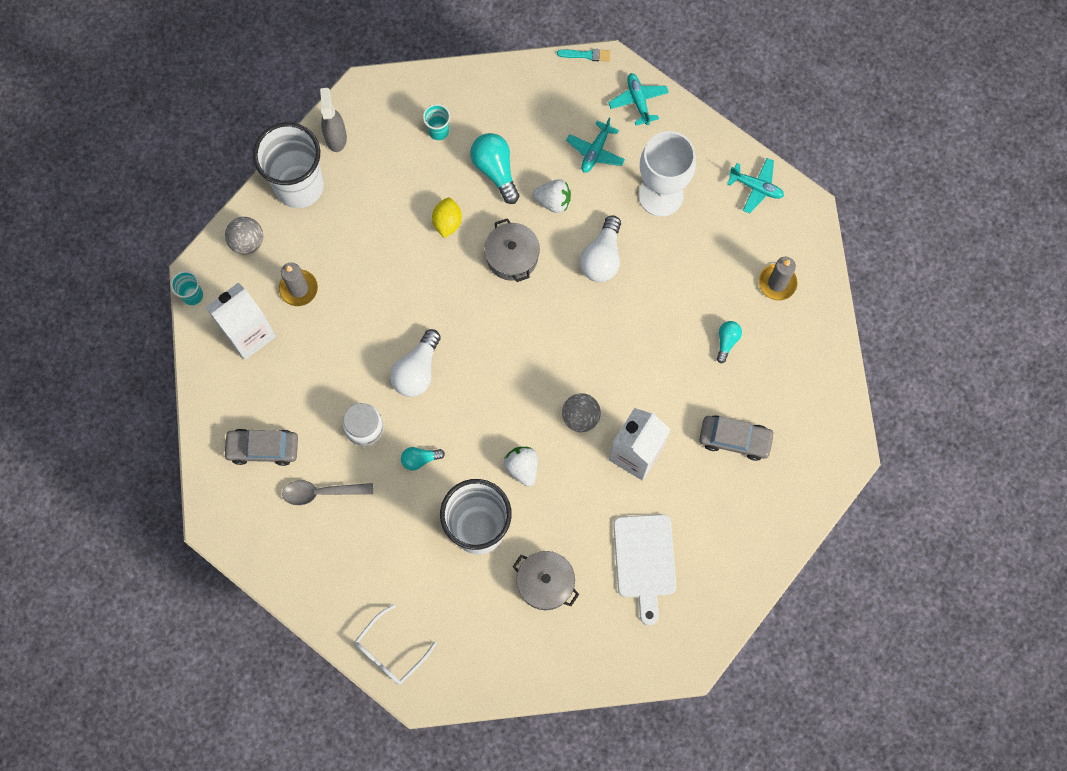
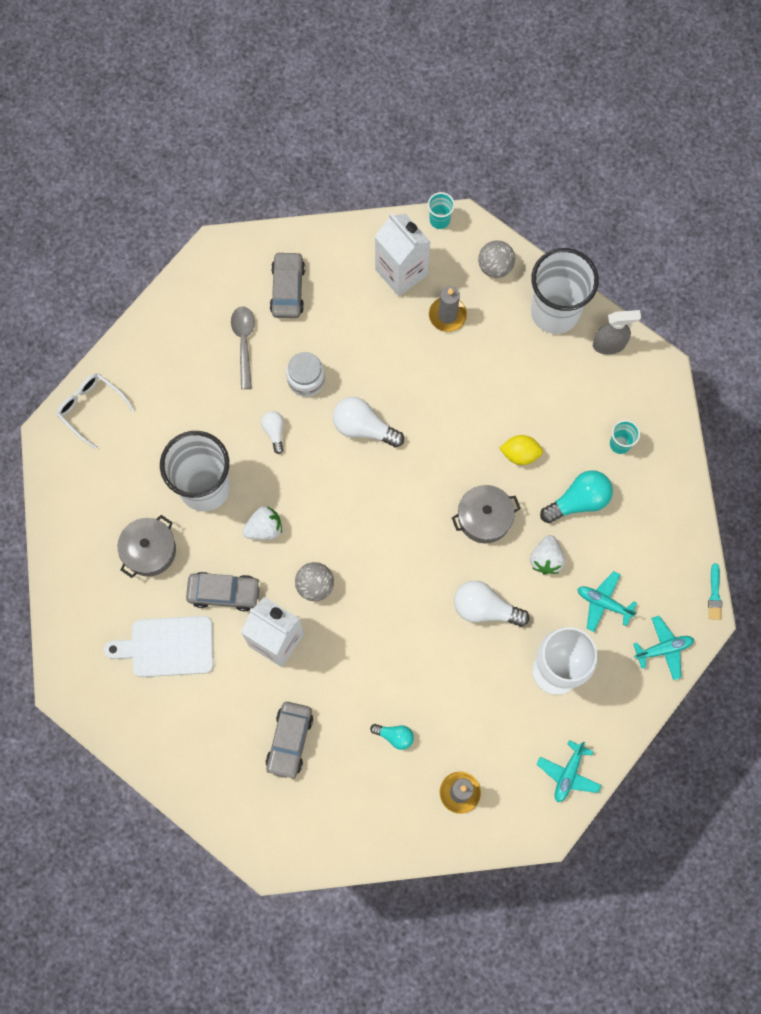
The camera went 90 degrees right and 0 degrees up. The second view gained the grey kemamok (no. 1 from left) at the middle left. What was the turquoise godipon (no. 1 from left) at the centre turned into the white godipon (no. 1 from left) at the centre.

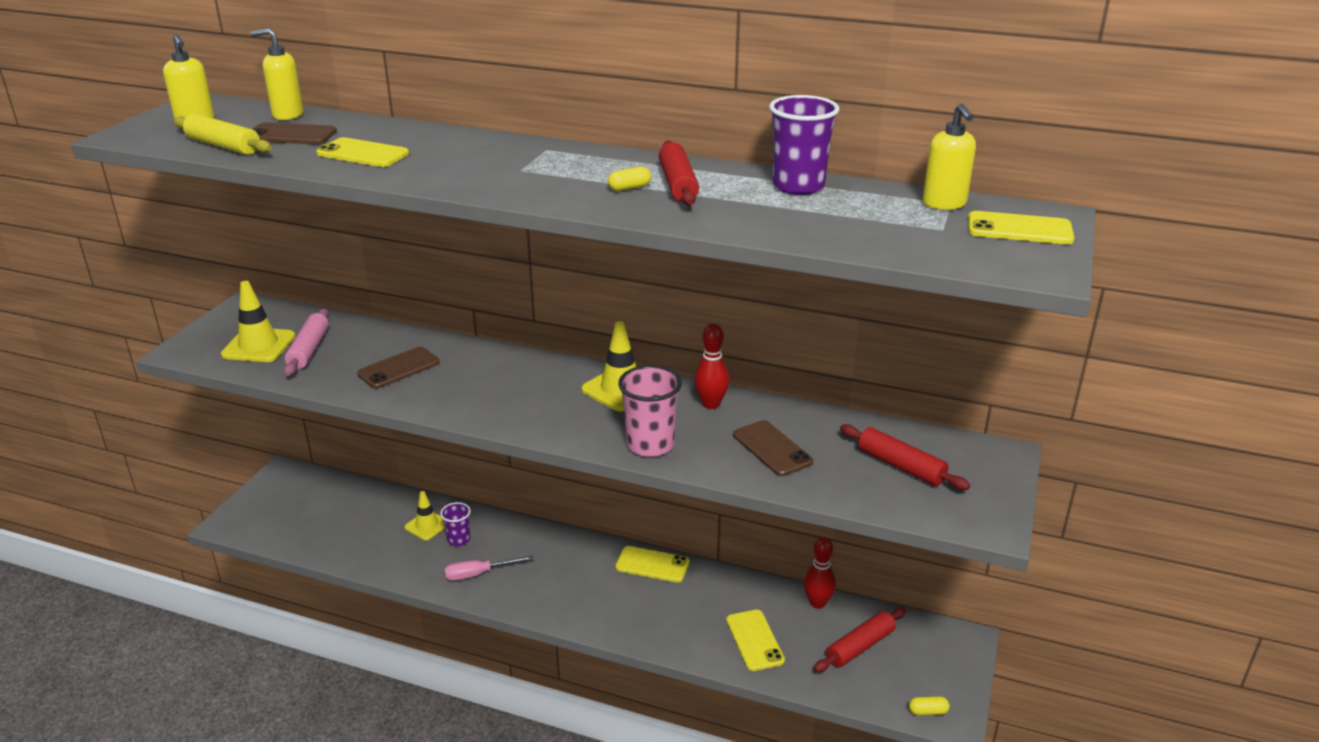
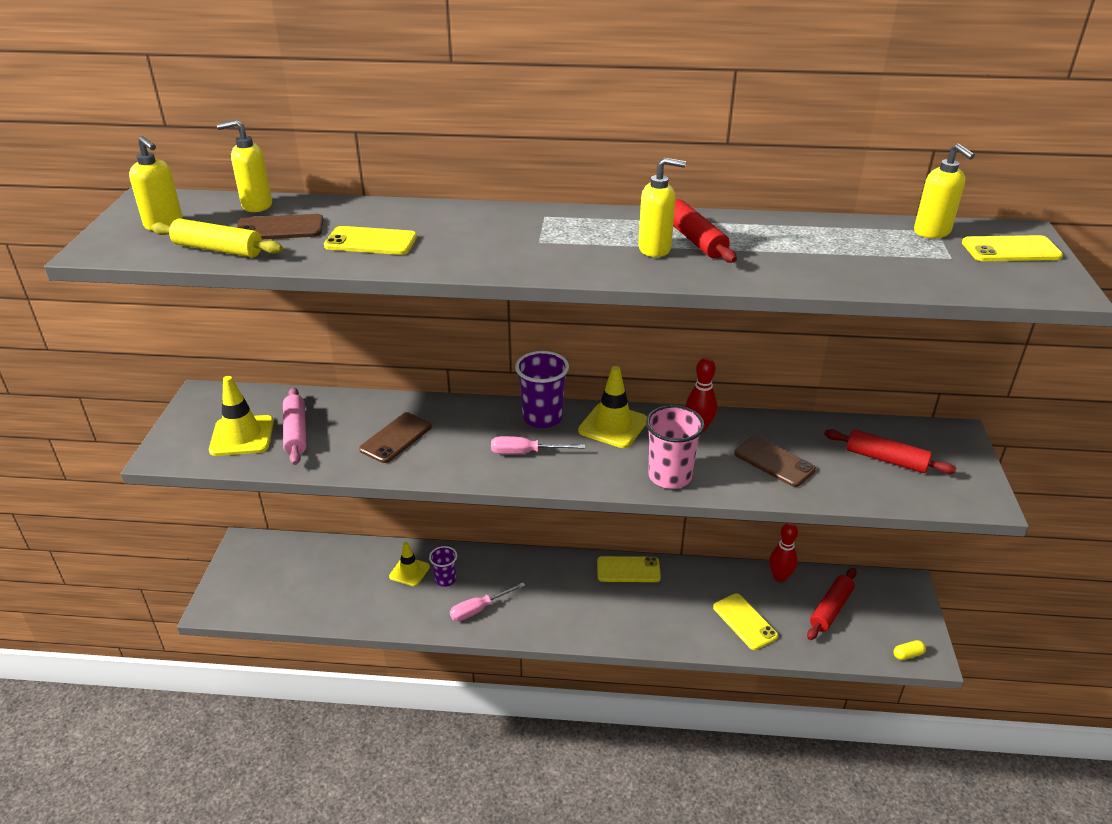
The camera went 15 degrees left and 5 degrees up. The second view gained the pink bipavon (no. 2 from left) at the centre. The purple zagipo (no. 2 from left) ended up elsewhere, having gone from the top centre to the centre. Where the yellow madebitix (no. 1 from left) stood at the top centre, the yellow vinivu (no. 3 from left) came to stand at the top centre.

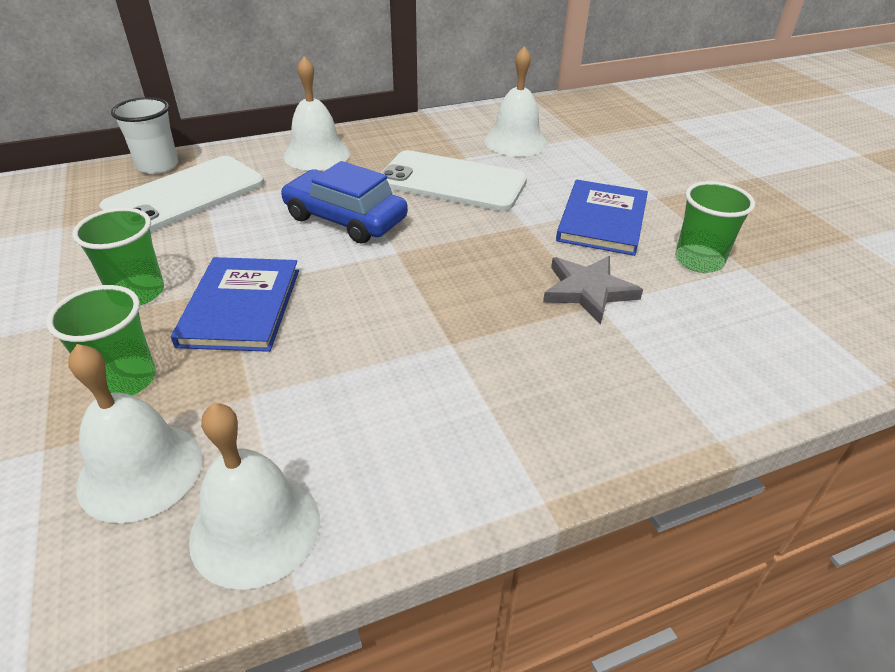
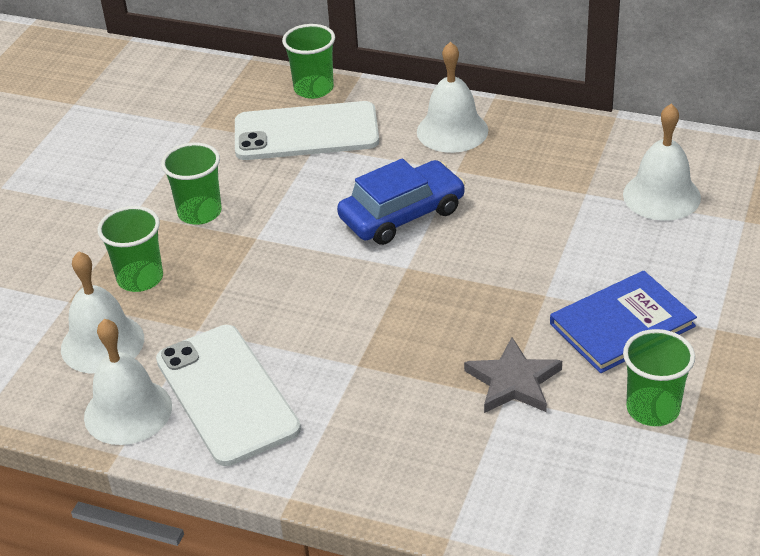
The camera went 45 degrees right and 0 degrees up. The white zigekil (no. 2 from left in the first image) ended up elsewhere, having gone from the top centre to the bottom left. What was the white zagipo at the top left turned into the green zagipo (no. 3 from left) at the top centre. The blue kemamok at the top centre ended up facing another way, 75 degrees clockwise from before. The second view lost the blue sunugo (no. 1 from left) at the middle left.

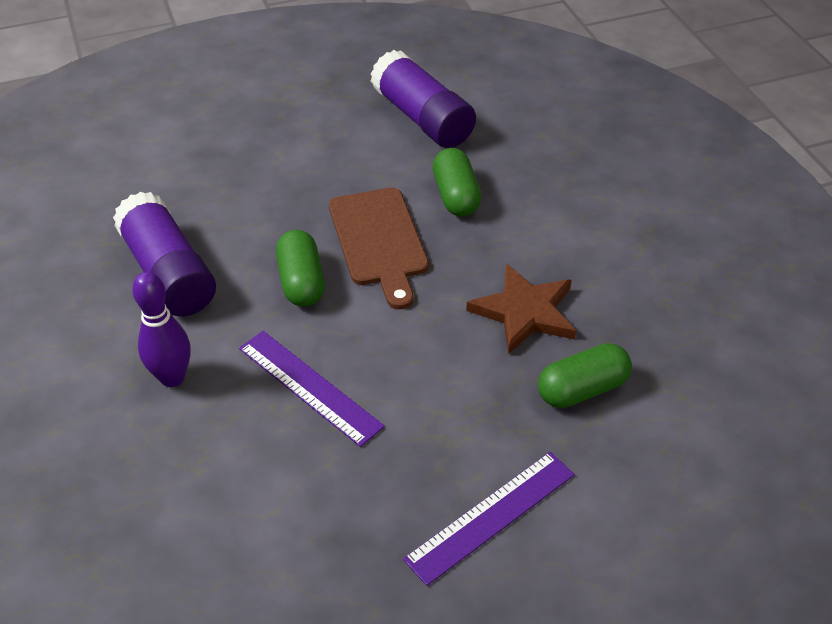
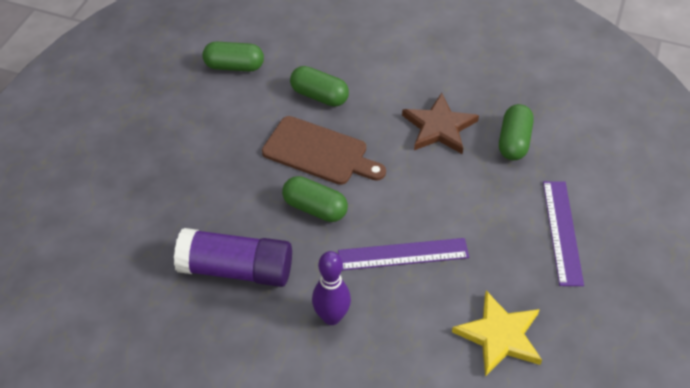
The camera went 50 degrees left and 5 degrees up. Where the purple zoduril (no. 2 from left) stood at the top centre, the green madebitix (no. 1 from left) came to stand at the top centre. The second view gained the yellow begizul at the bottom right.

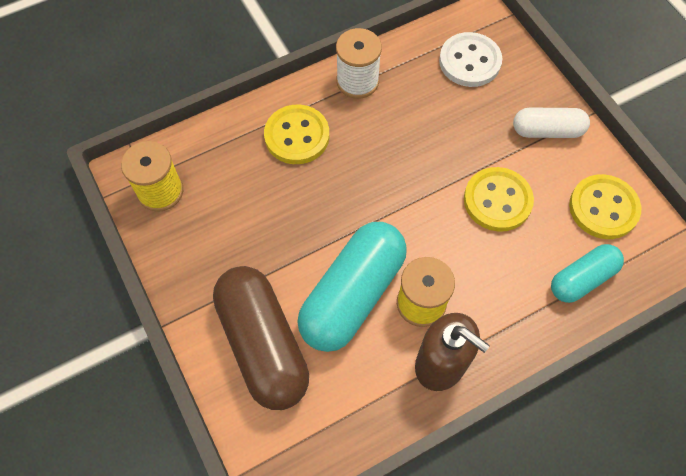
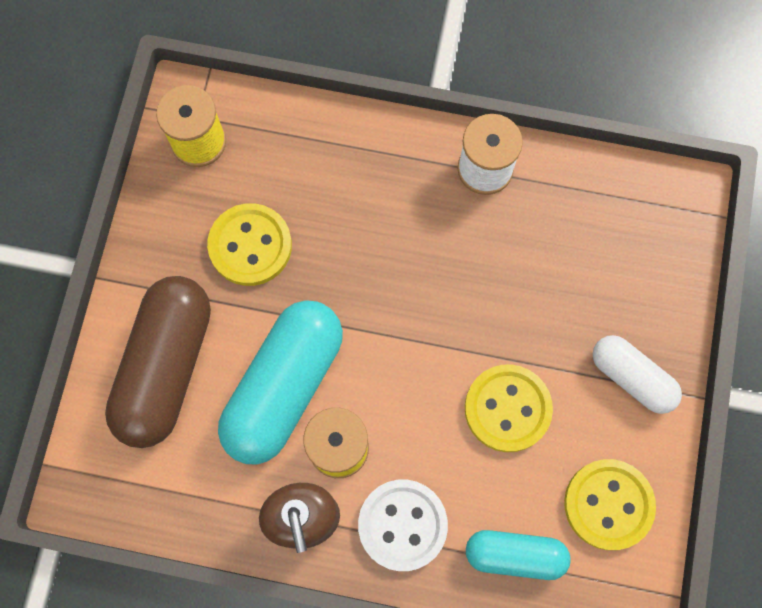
The camera went 40 degrees right and 10 degrees up. The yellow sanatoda (no. 1 from left) ended up elsewhere, having gone from the top centre to the middle left. The turquoise madebitix (no. 1 from left) at the centre ended up facing another way, 45 degrees counterclockwise from before. The white sanatoda ended up elsewhere, having gone from the top right to the bottom centre.

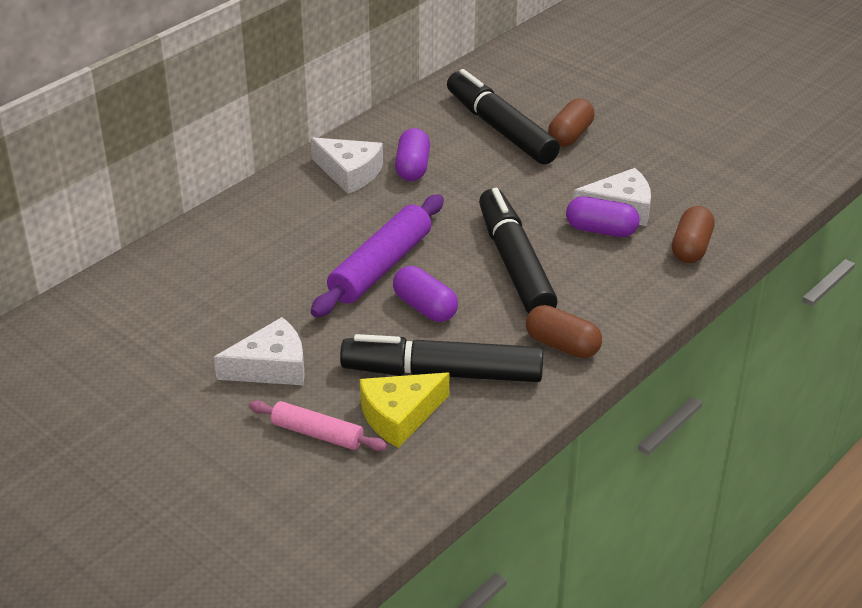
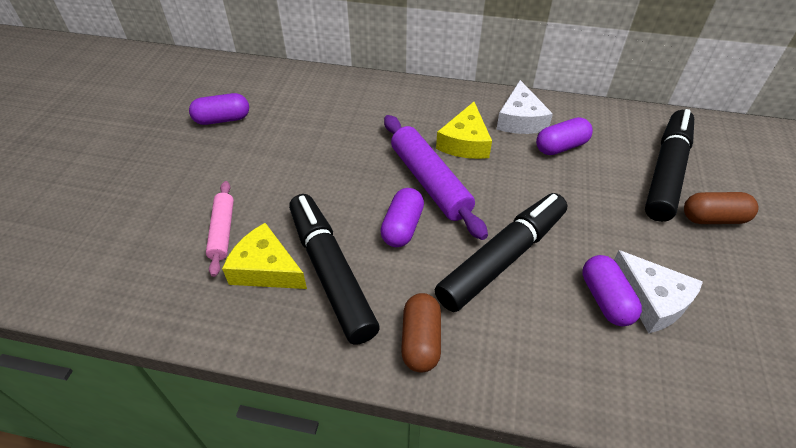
The camera went 60 degrees right and 10 degrees up. The second view gained the purple madebitix (no. 1 from left) at the top left. The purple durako at the centre ended up facing another way, 60 degrees clockwise from before. The second view gained the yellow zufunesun (no. 2 from left) at the top centre. The second view lost the white zufunesun (no. 1 from left) at the middle left. The second view lost the brown madebitix (no. 3 from left) at the middle right.

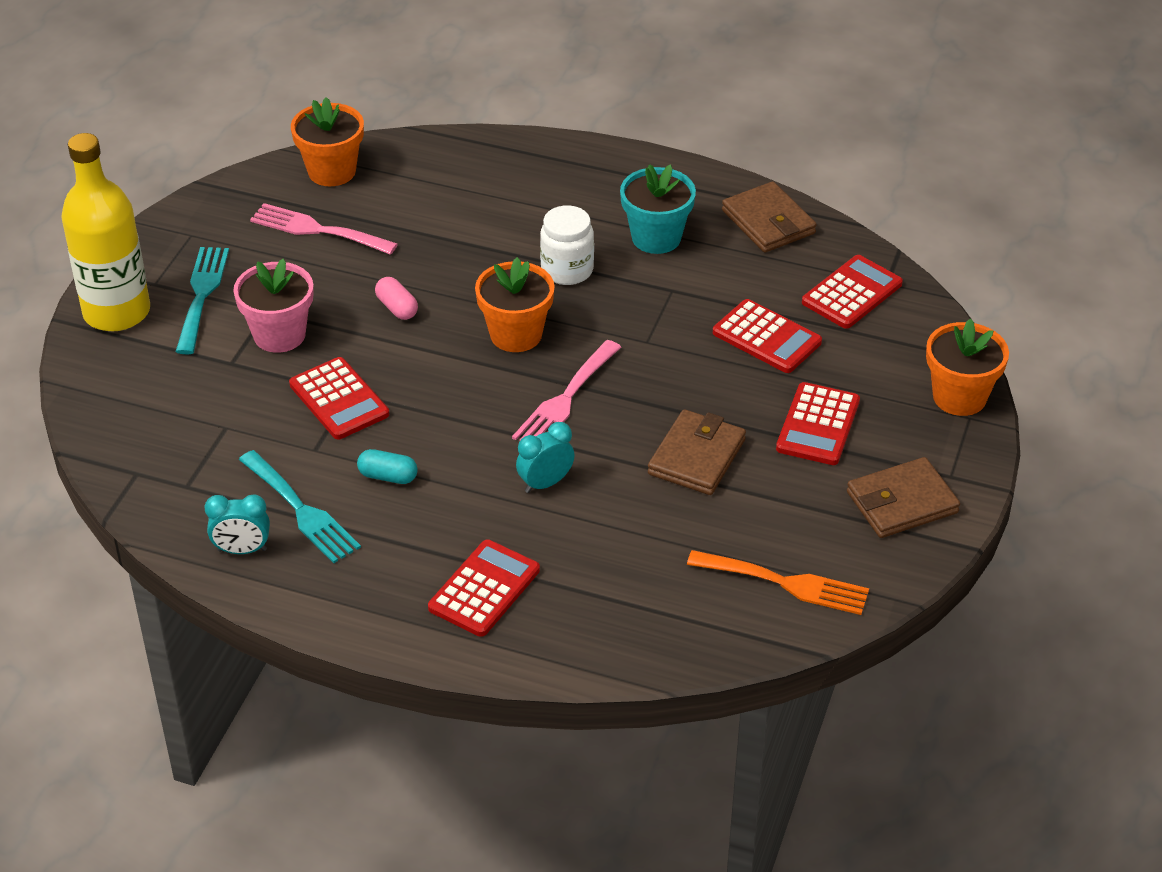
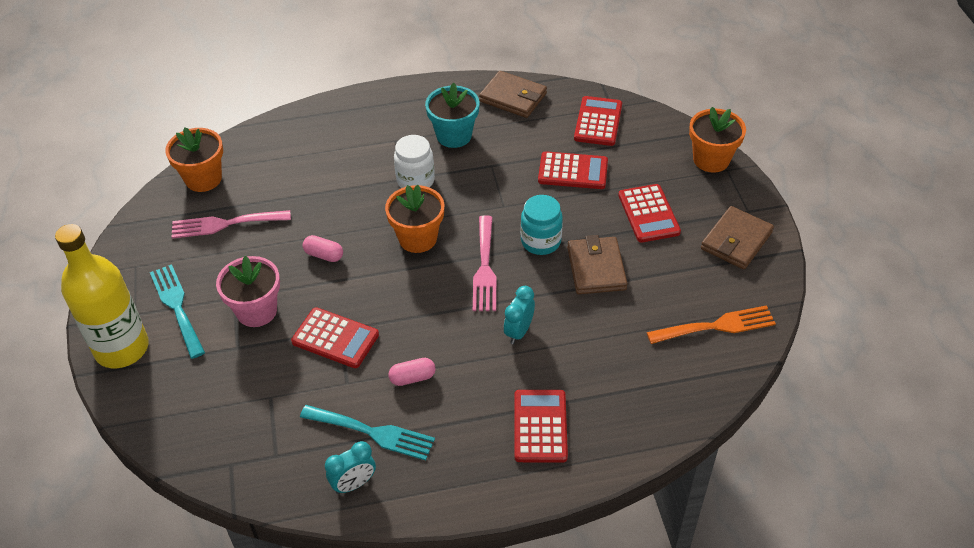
The camera went 30 degrees left and 5 degrees up. What was the turquoise madebitix at the middle left turned into the pink madebitix (no. 2 from left) at the bottom centre. The second view gained the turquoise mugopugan at the centre.

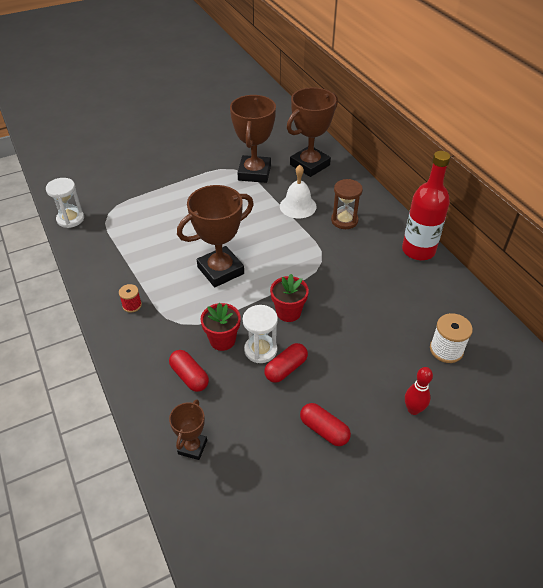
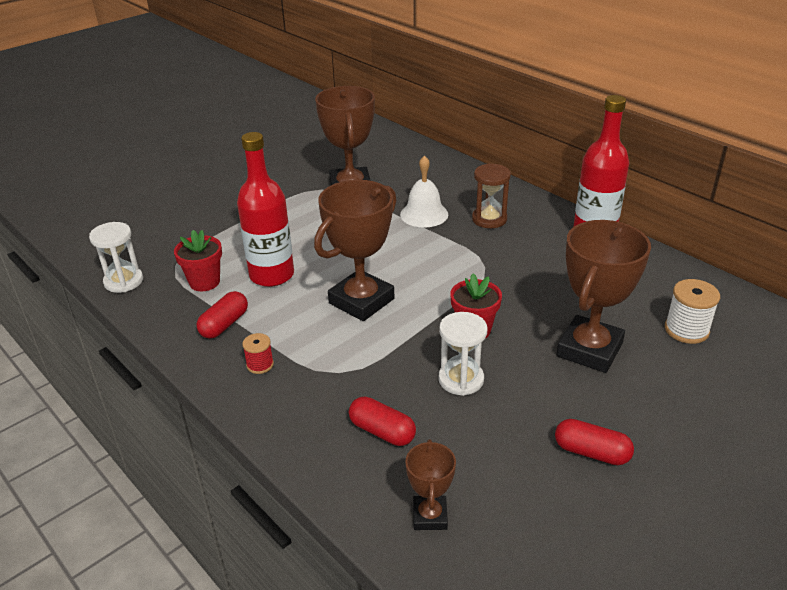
The camera went 15 degrees left and 10 degrees down. The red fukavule (no. 1 from left) ended up elsewhere, having gone from the centre to the middle left. The red madebitix (no. 2 from left in the first image) ended up elsewhere, having gone from the centre to the middle left. The second view gained the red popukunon (no. 1 from left) at the centre. The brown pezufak (no. 4 from left) ended up elsewhere, having gone from the top centre to the middle right. The second view lost the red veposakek at the middle right.

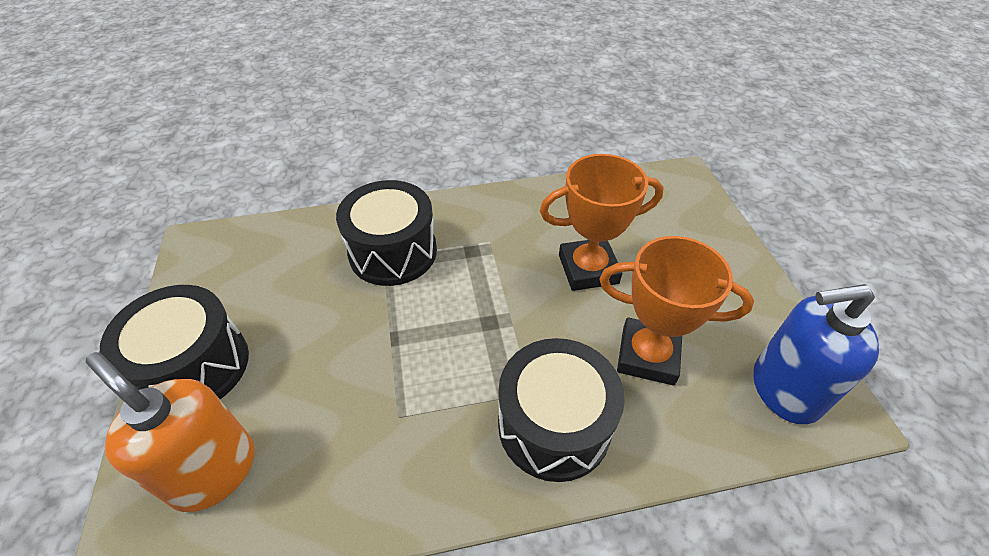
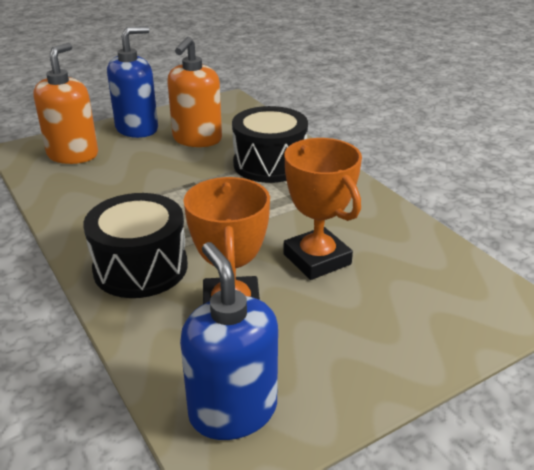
The camera went 70 degrees right and 15 degrees down. Where the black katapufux (no. 1 from left) stood at the middle left, the blue vinivu (no. 1 from left) came to stand at the top left. The second view gained the orange vinivu (no. 2 from left) at the top centre.

